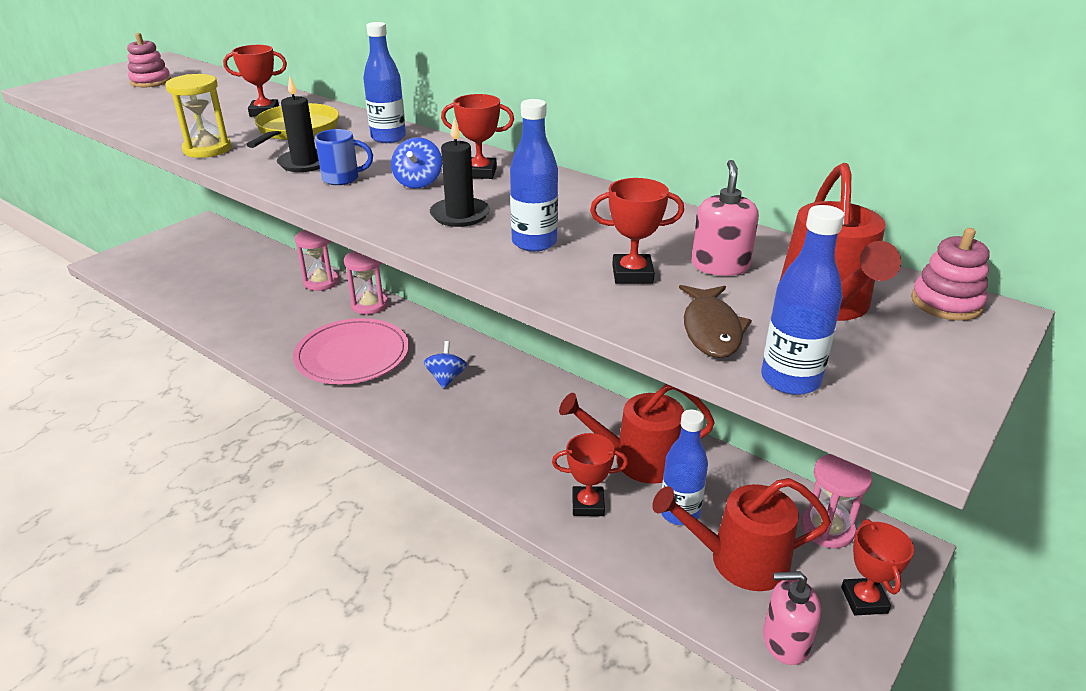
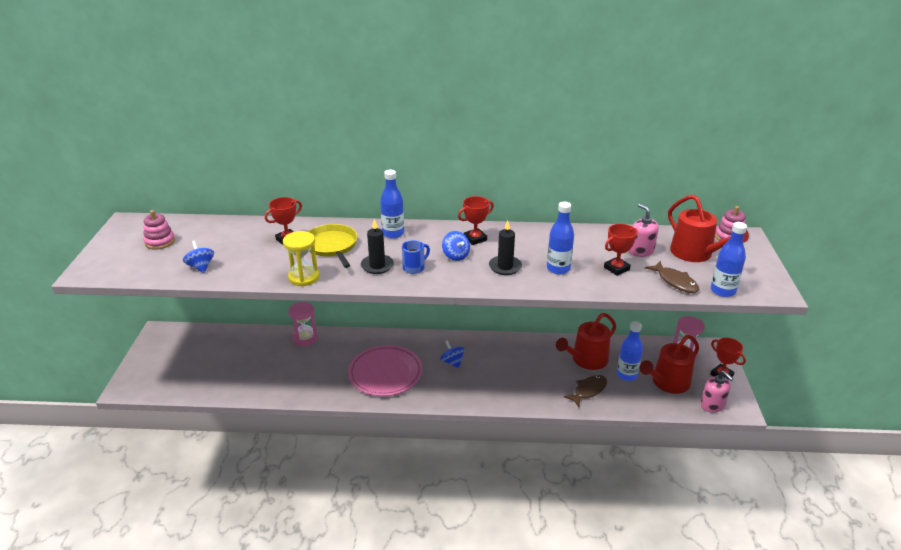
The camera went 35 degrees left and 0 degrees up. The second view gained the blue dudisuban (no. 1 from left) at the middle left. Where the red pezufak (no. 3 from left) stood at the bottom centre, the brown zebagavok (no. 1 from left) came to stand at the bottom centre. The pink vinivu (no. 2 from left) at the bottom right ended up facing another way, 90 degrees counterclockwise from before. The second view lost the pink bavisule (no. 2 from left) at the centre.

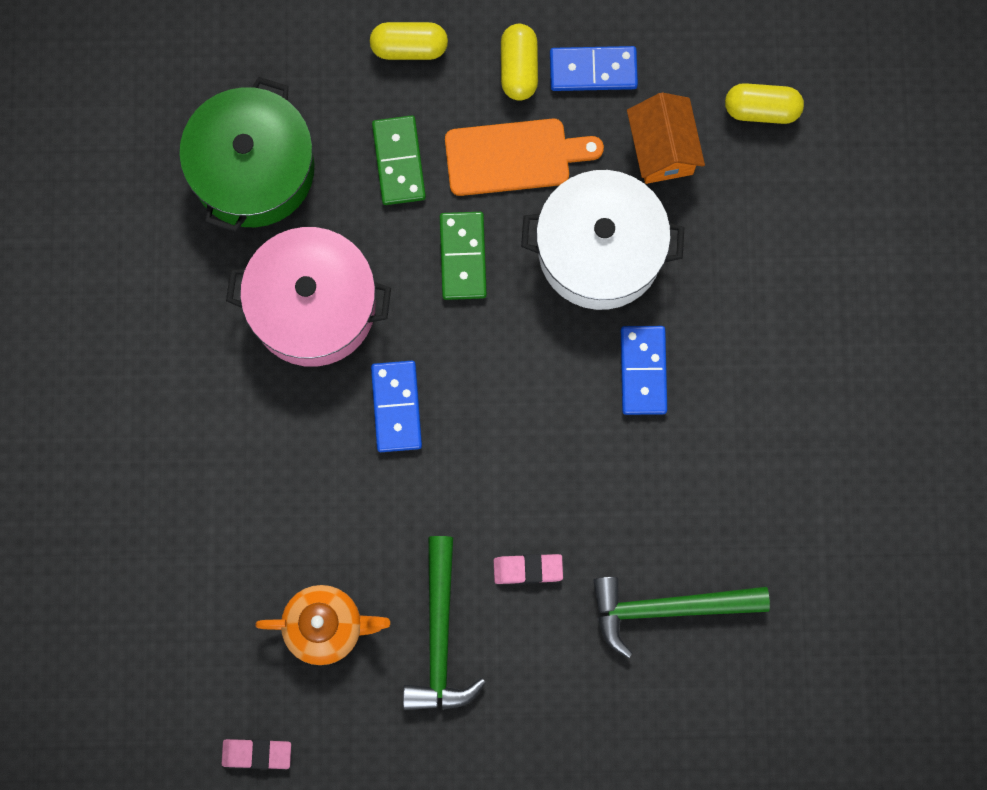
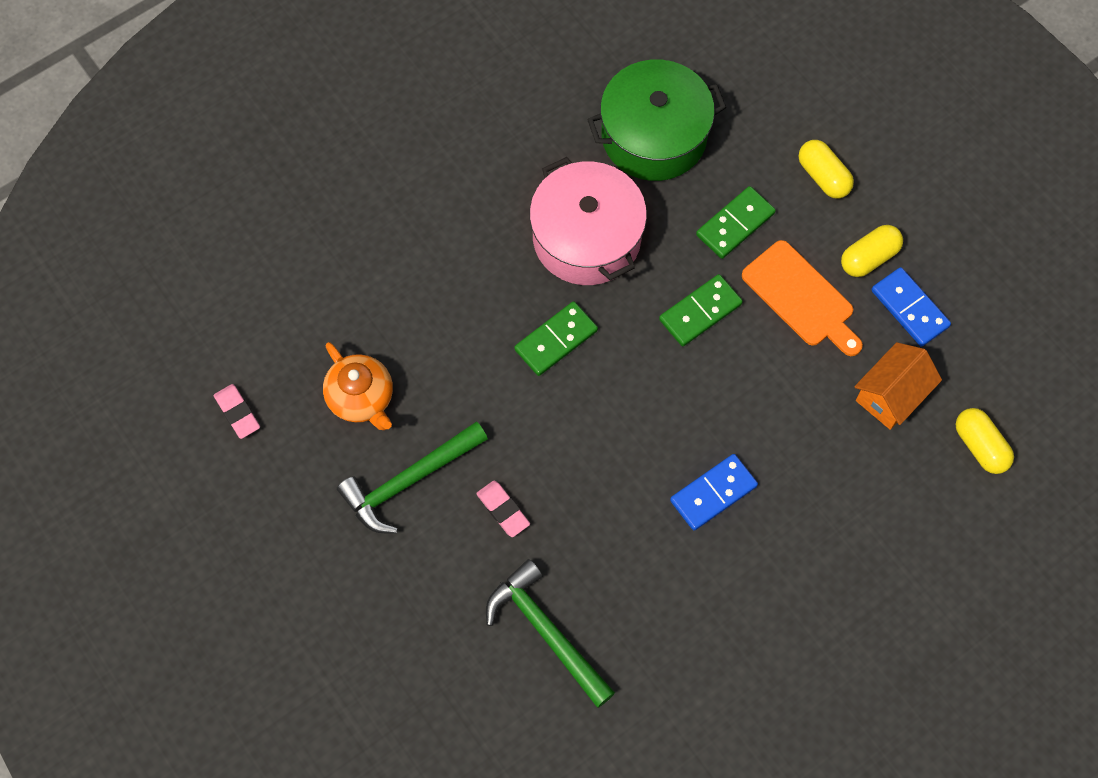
The camera went 55 degrees right and 10 degrees down. What was the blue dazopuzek (no. 1 from left) at the centre turned into the green dazopuzek (no. 1 from left) at the centre. The second view lost the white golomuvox at the top centre.

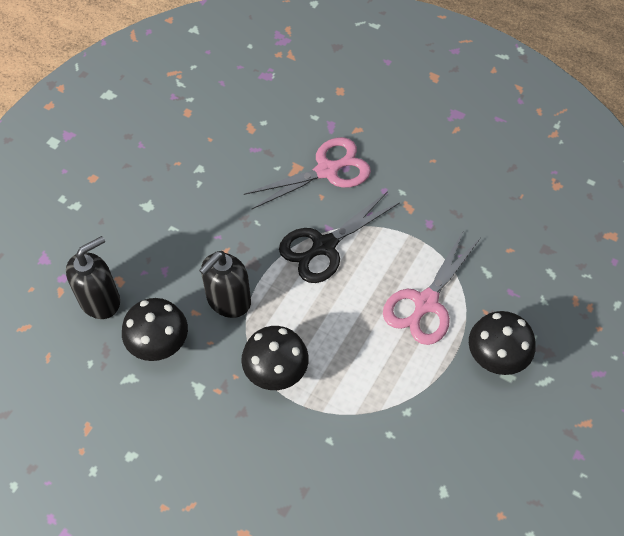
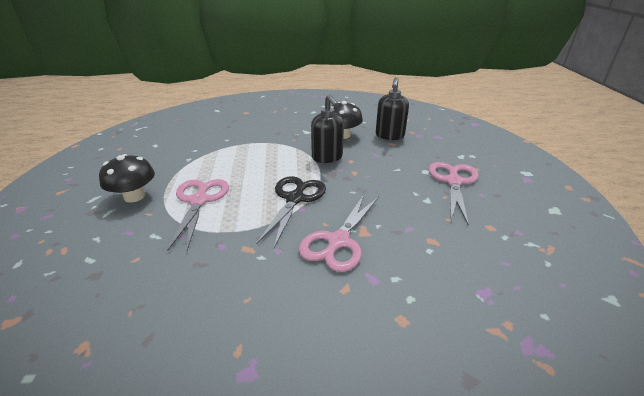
The camera went 145 degrees right and 25 degrees down. The black vinivu (no. 2 from left in the first image) at the centre ended up facing another way, 150 degrees clockwise from before. The second view gained the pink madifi (no. 3 from left) at the middle right. The second view lost the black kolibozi (no. 2 from left) at the bottom centre.

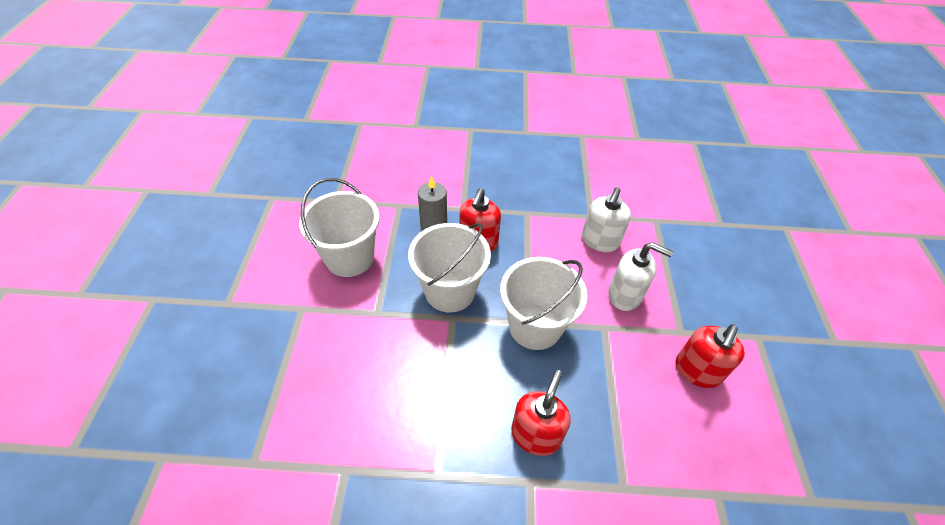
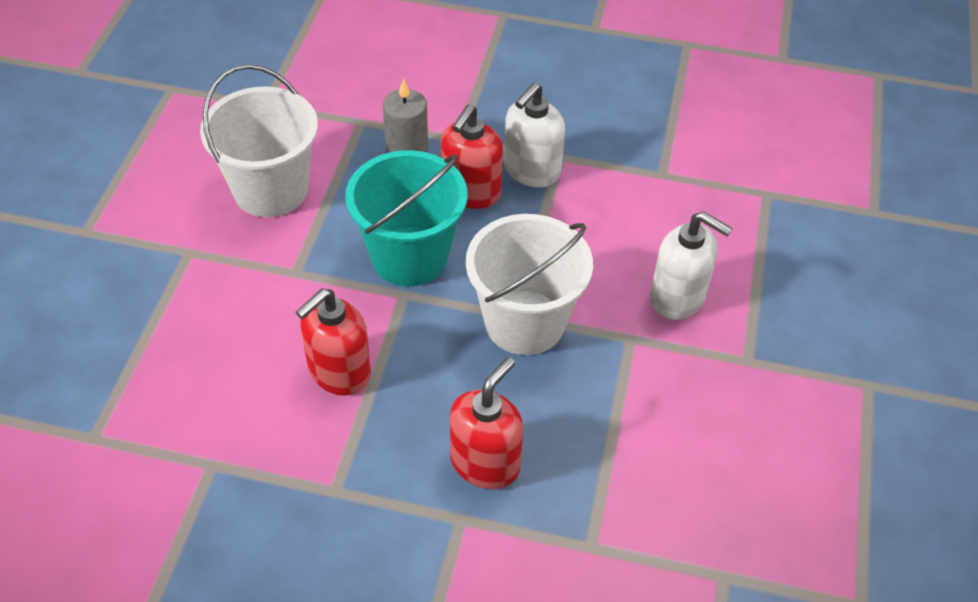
The camera went 10 degrees right and 0 degrees up. The red vinivu (no. 3 from left in the first image) ended up elsewhere, having gone from the bottom right to the centre. What was the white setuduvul (no. 2 from left) at the centre turned into the turquoise setuduvul at the centre. The white vinivu (no. 1 from left) ended up elsewhere, having gone from the centre to the top centre.

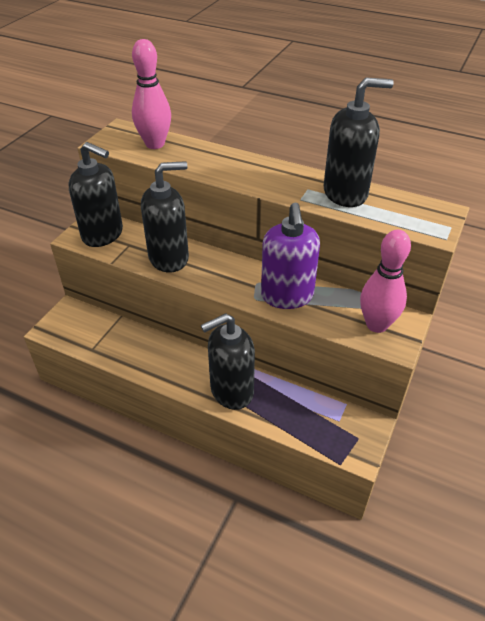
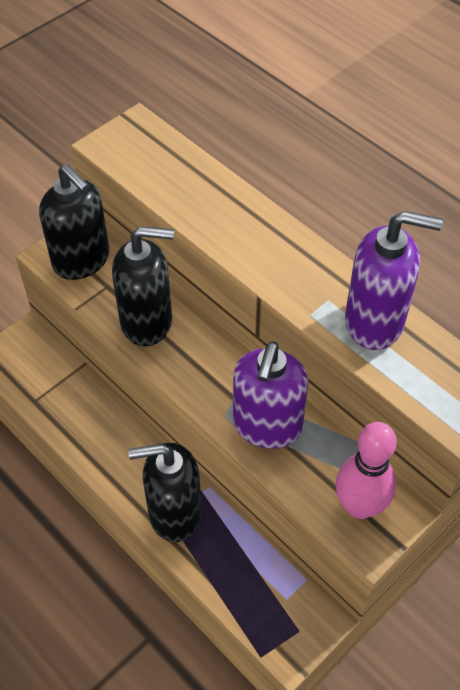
The camera went 20 degrees right and 10 degrees up. What was the black vinivu (no. 4 from left) at the top right turned into the purple vinivu (no. 2 from left) at the middle right. The second view lost the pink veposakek (no. 1 from left) at the top left.

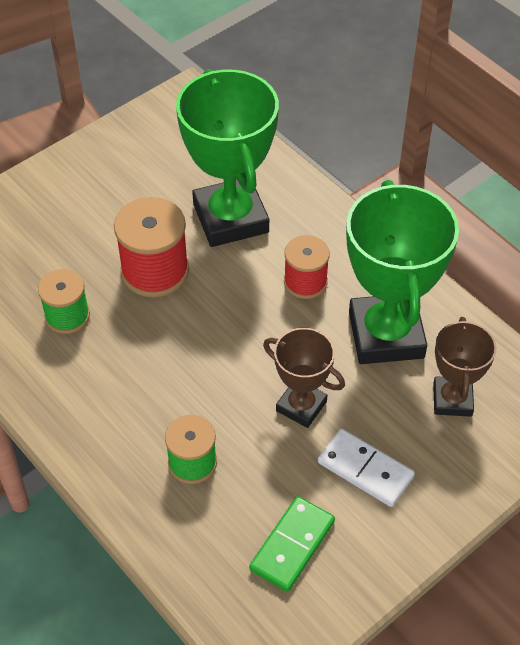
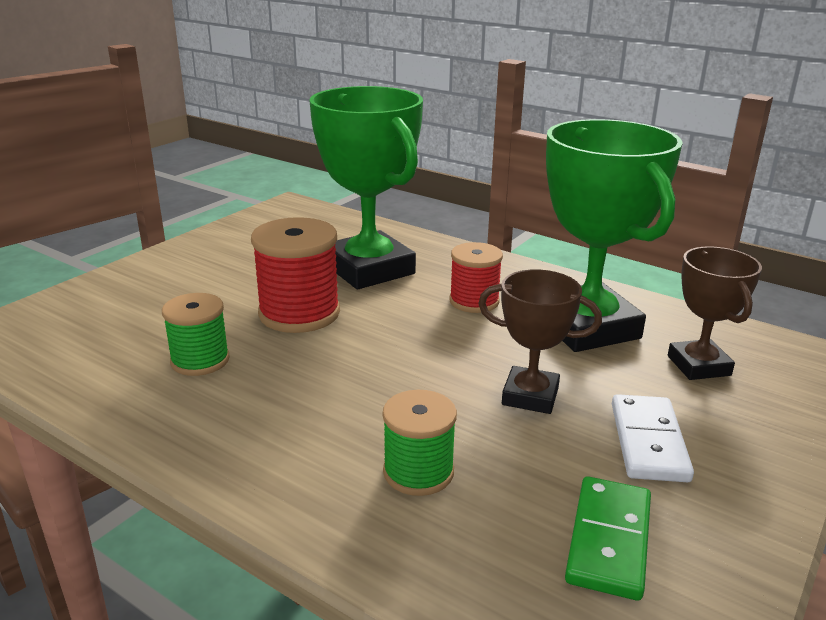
The camera went 15 degrees left and 25 degrees down. The white dazopuzek at the bottom right ended up facing another way, 75 degrees clockwise from before.

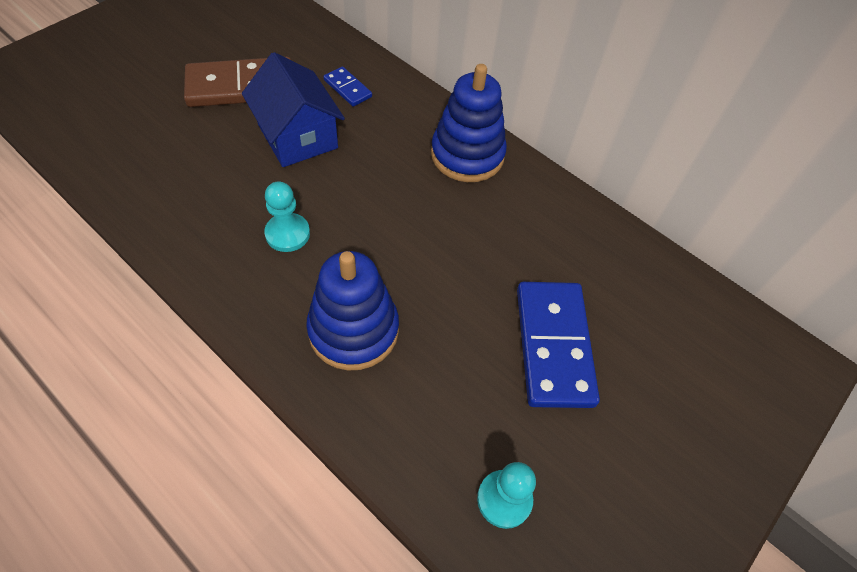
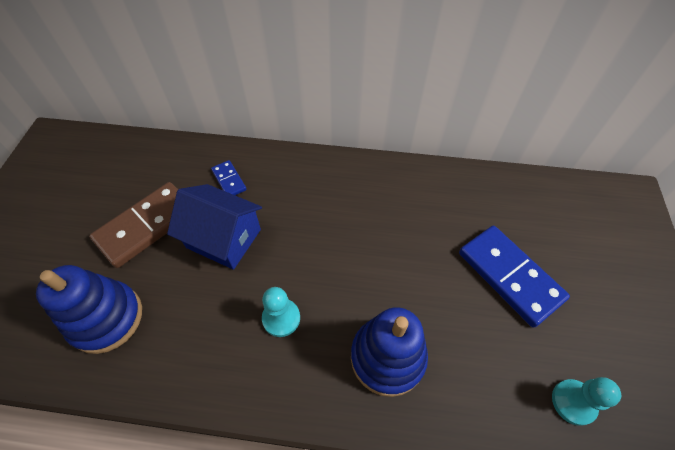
The camera went 30 degrees left and 0 degrees up. The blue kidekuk (no. 2 from left in the first image) ended up elsewhere, having gone from the top centre to the bottom left. The blue dazopuzek (no. 1 from left) at the top centre ended up facing another way, 45 degrees clockwise from before.

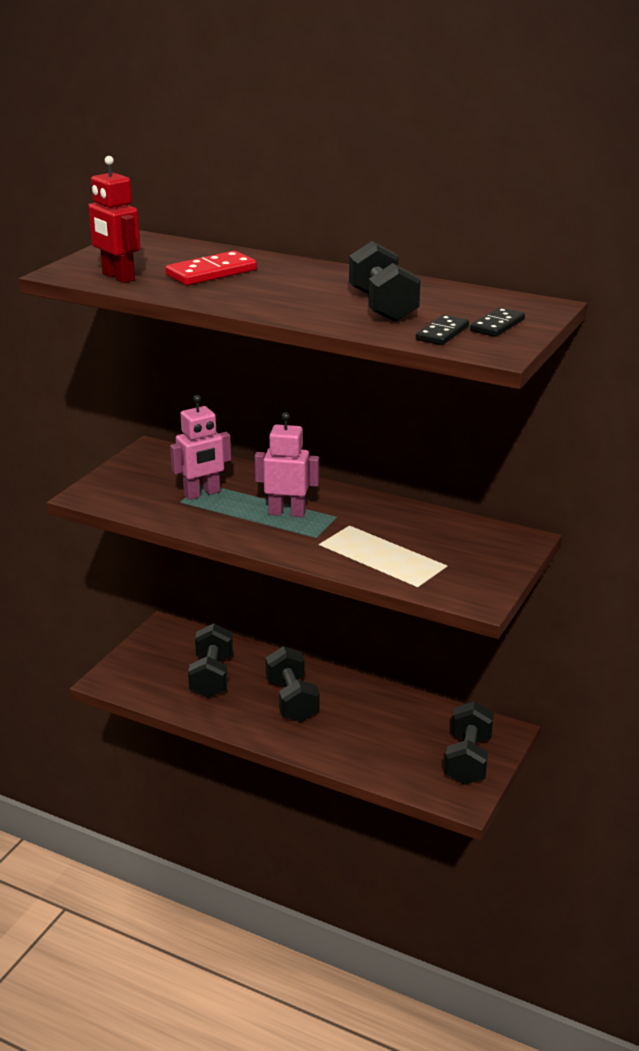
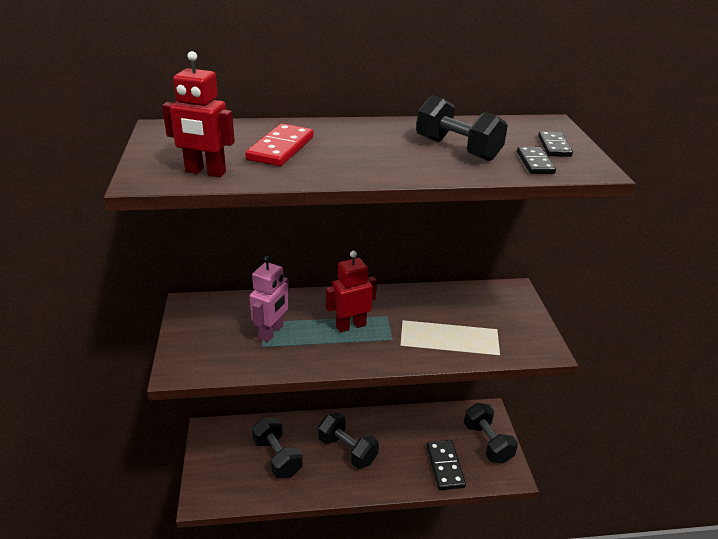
The camera went 35 degrees left and 5 degrees up. What was the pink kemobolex (no. 2 from left) at the centre turned into the red kemobolex (no. 2 from left) at the centre. The second view gained the black dazopuzek (no. 1 from left) at the bottom centre.

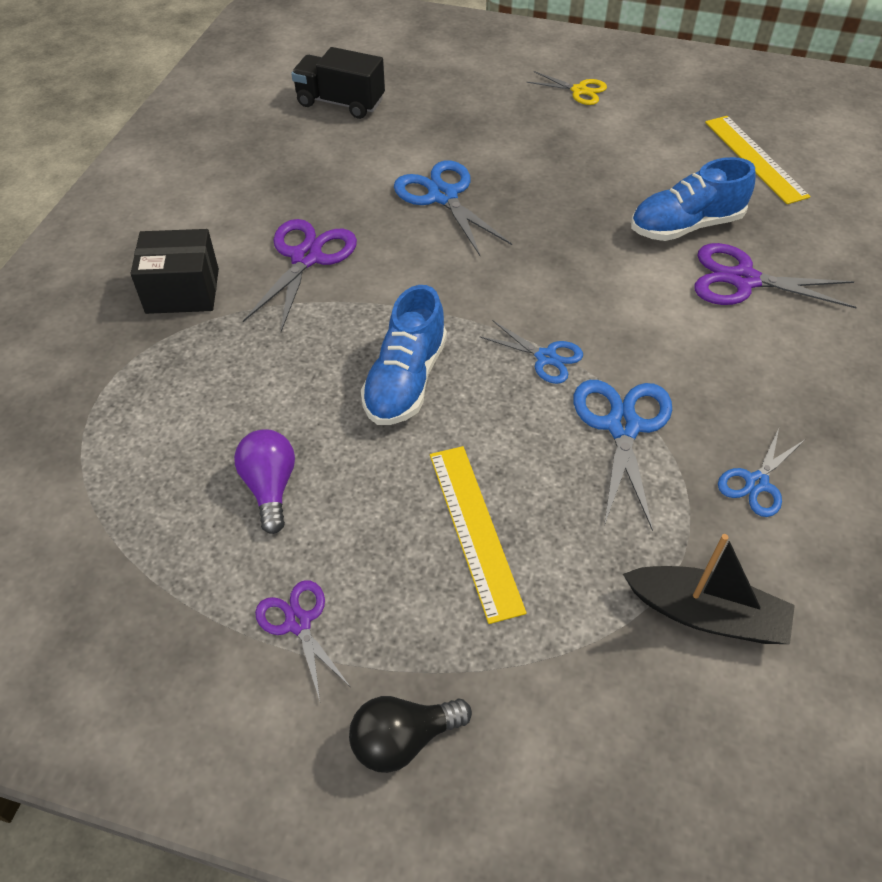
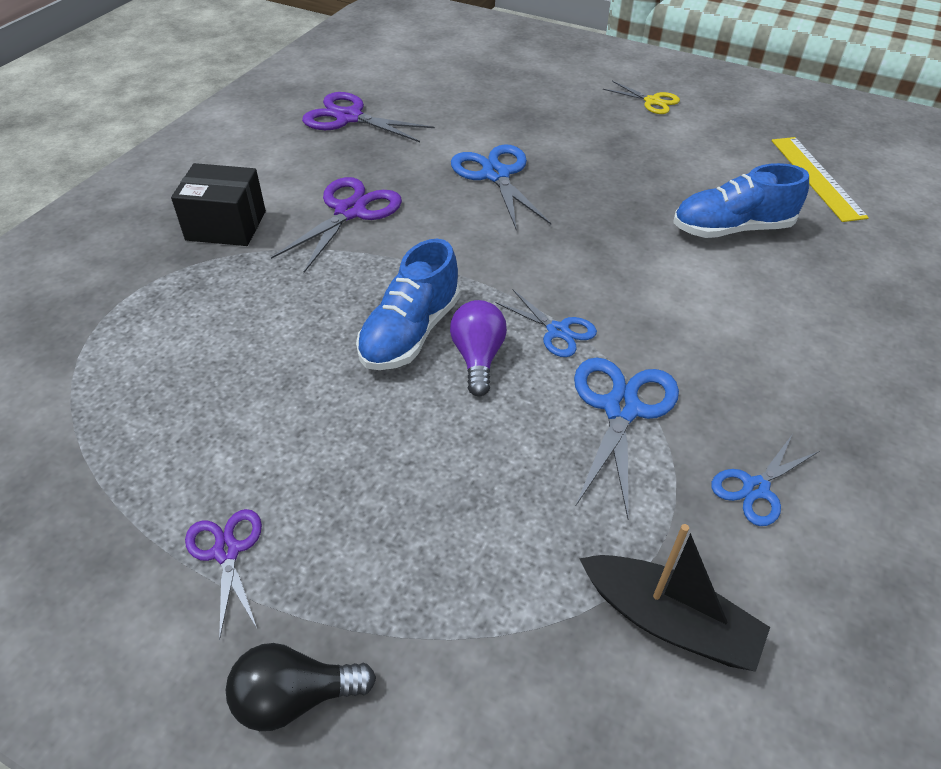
The camera went 10 degrees right and 5 degrees down. The purple madifi (no. 3 from left) ended up elsewhere, having gone from the top right to the top centre. The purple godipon ended up elsewhere, having gone from the middle left to the centre. The second view lost the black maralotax at the top centre. The second view lost the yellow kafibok (no. 1 from left) at the centre.

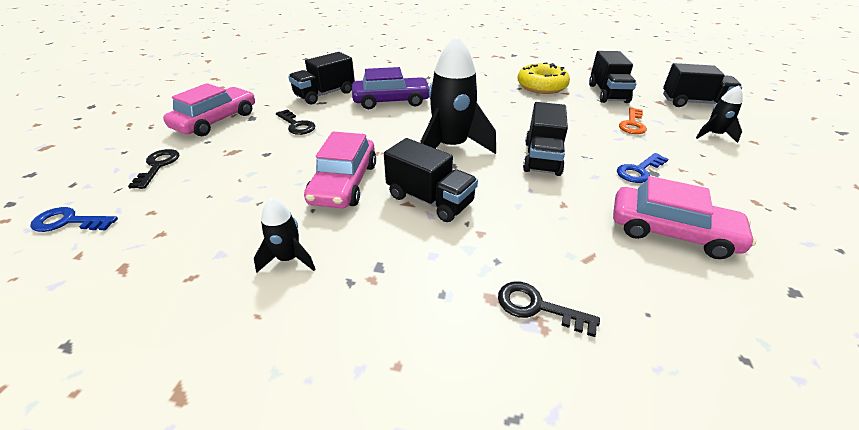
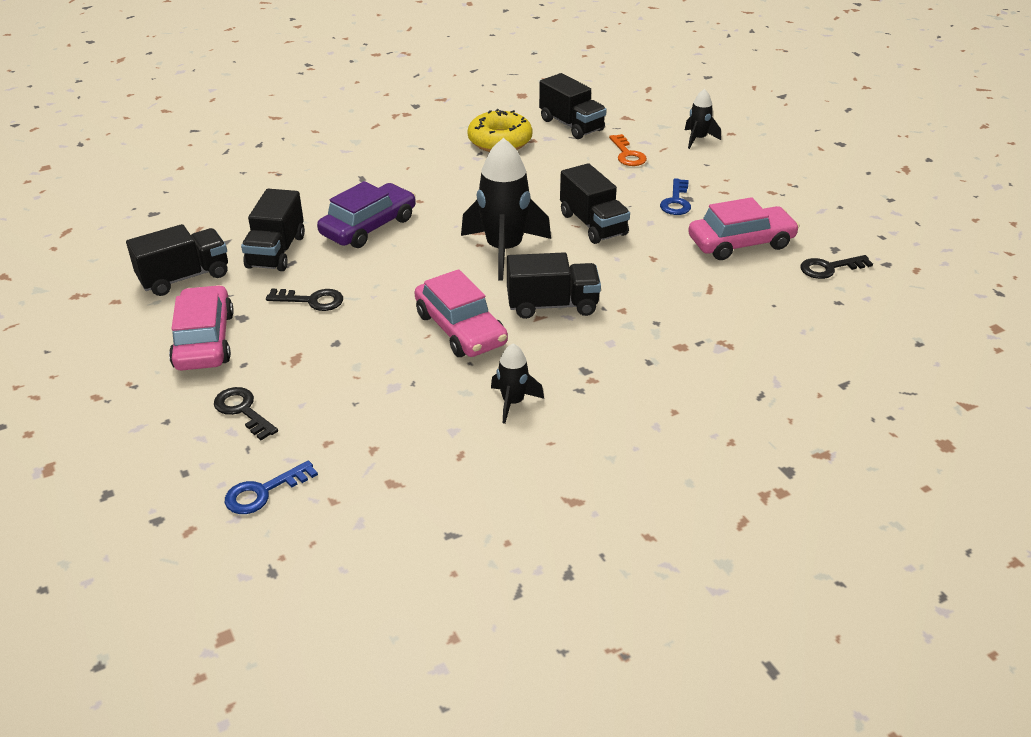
The camera went 40 degrees left and 0 degrees up. The black maralotax (no. 5 from left in the first image) ended up elsewhere, having gone from the top right to the middle left. The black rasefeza (no. 3 from left) ended up elsewhere, having gone from the bottom centre to the middle right.

